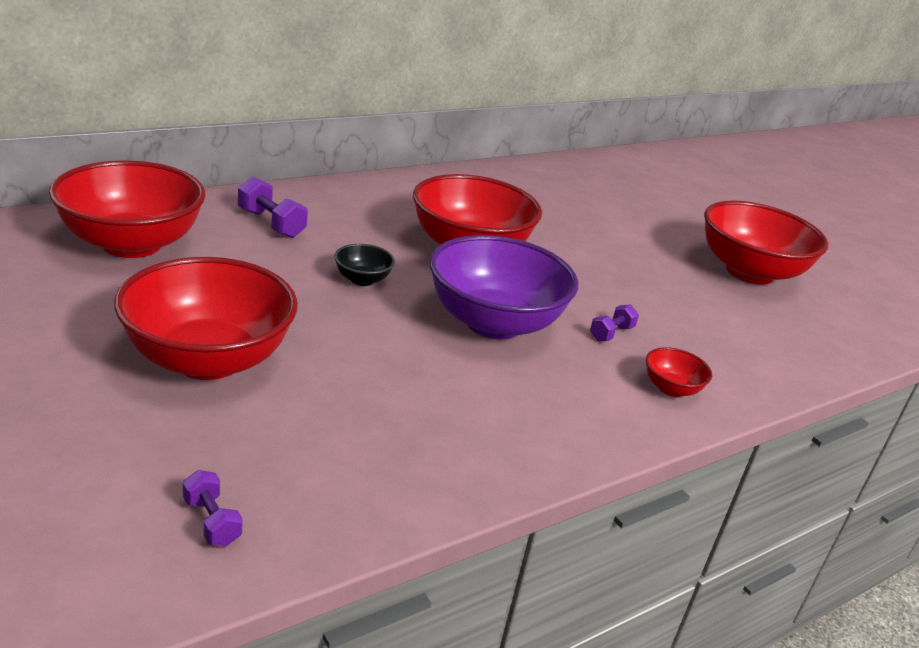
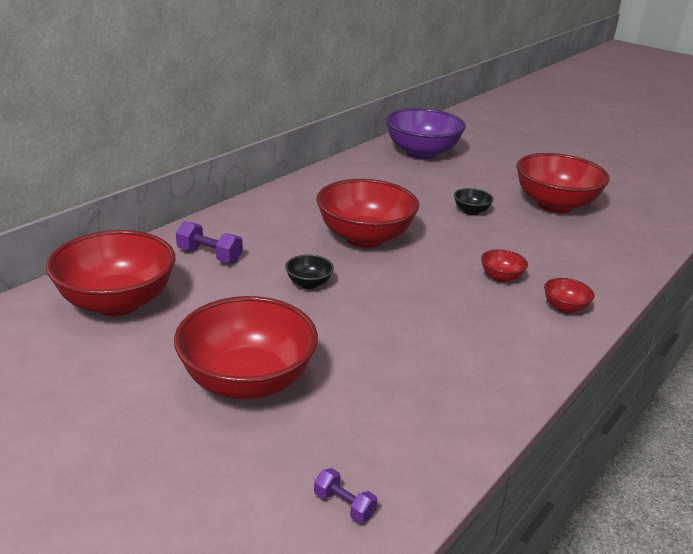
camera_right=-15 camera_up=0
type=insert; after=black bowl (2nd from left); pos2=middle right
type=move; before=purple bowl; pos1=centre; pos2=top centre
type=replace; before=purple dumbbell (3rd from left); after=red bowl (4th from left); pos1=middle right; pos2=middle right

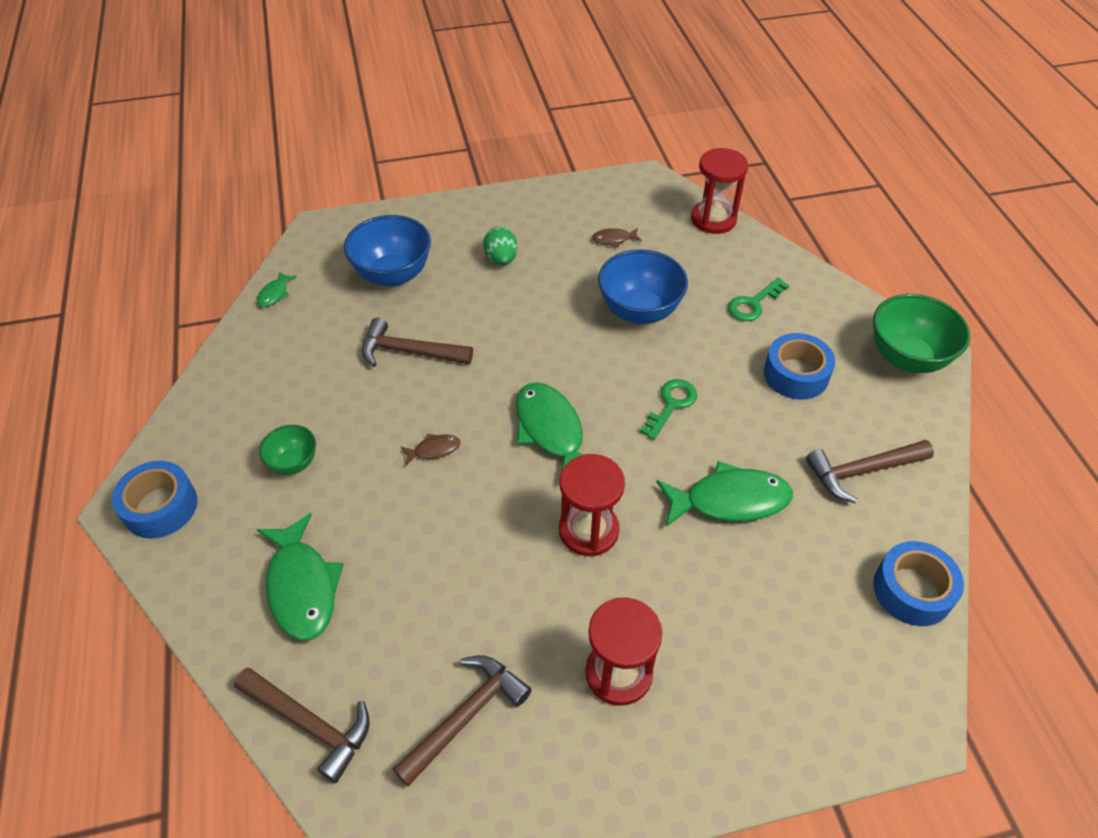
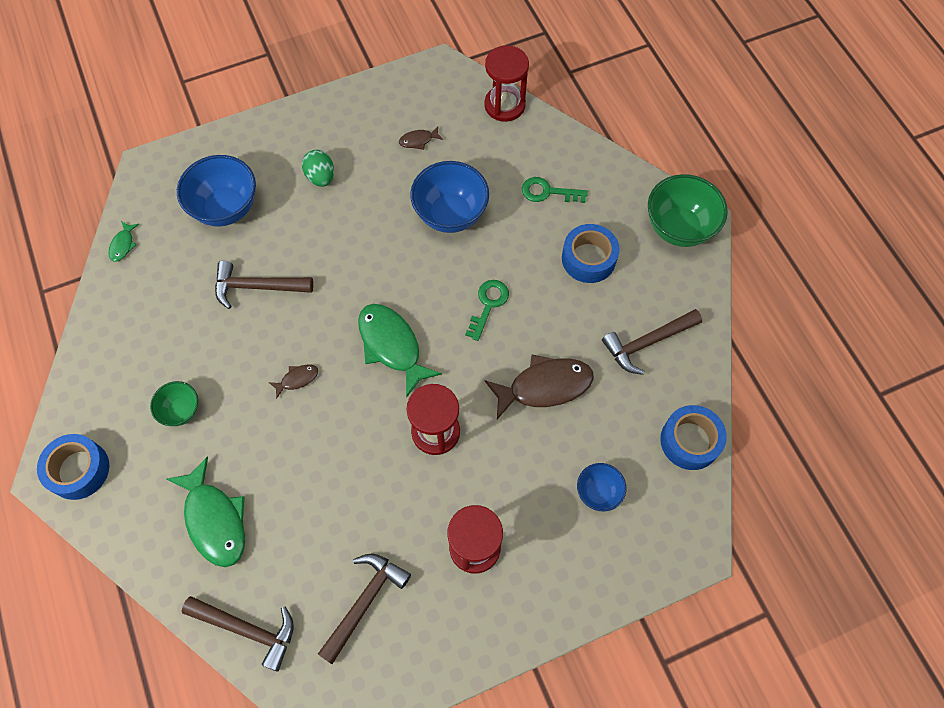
camera_right=-10 camera_up=15
type=insert; after=blue bowl (3rd from left); pos2=bottom centre
type=recolor; before=green fish (4th from left); after=brown fish (3rd from left); pos1=centre; pos2=centre
type=rotate; before=green key (2nd from left); pos1=middle right; pos2=top centre; turn=60

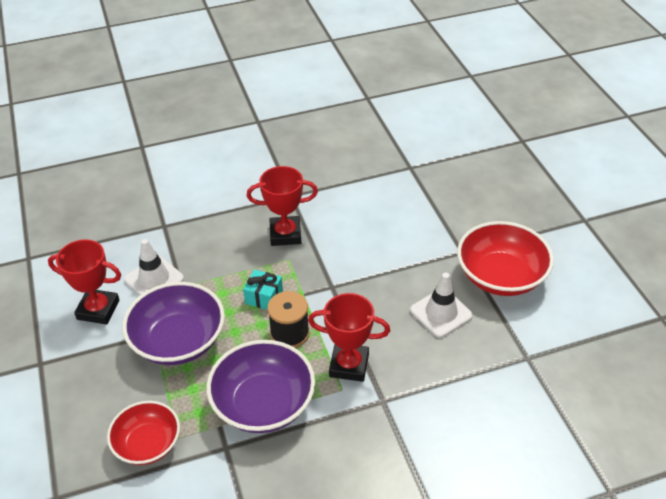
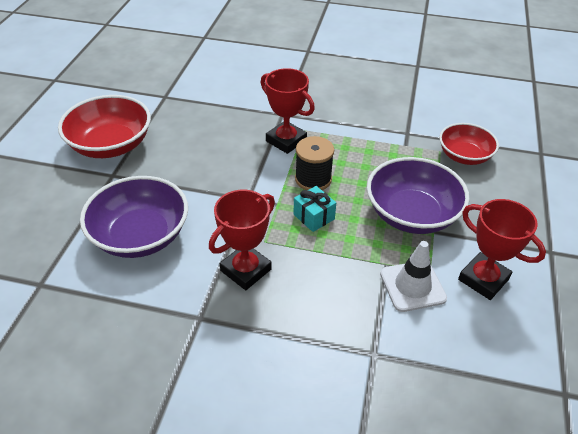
camera_right=-150 camera_up=0
type=delete; before=white traffic cone (2nd from left); pos1=centre
type=move; before=purple bowl (2nd from left in the first image); after=purple bowl (1st from left); pos1=bottom centre; pos2=middle left
type=rotate; before=red trophy (2nd from left in the first image); pos1=centre; pos2=centre; turn=-75

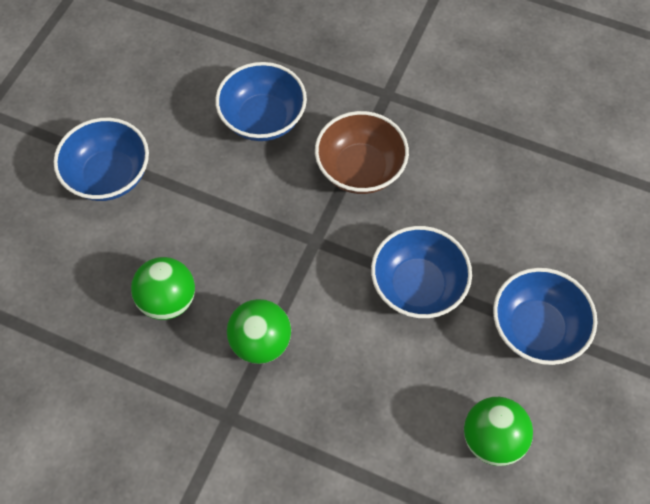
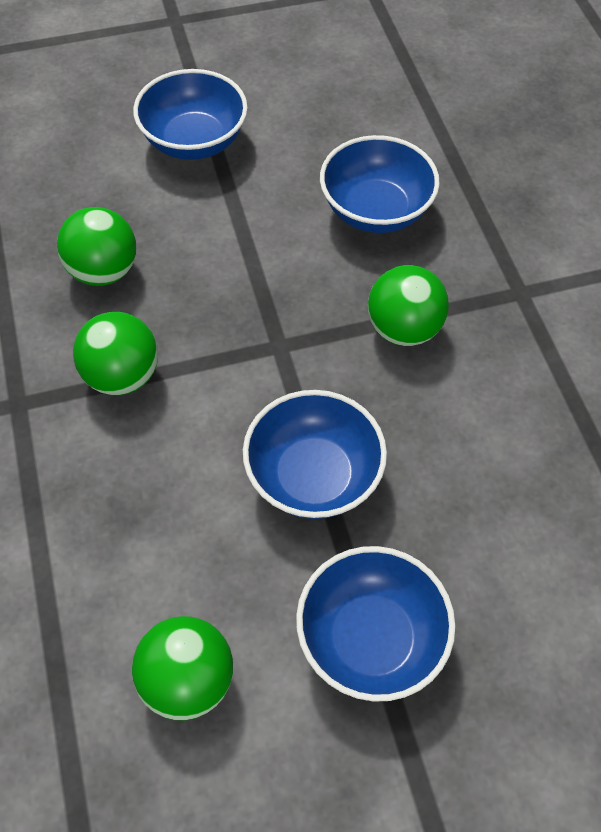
camera_right=50 camera_up=-5
type=replace; before=brown bowl; after=green ball (4th from left); pos1=top centre; pos2=middle right

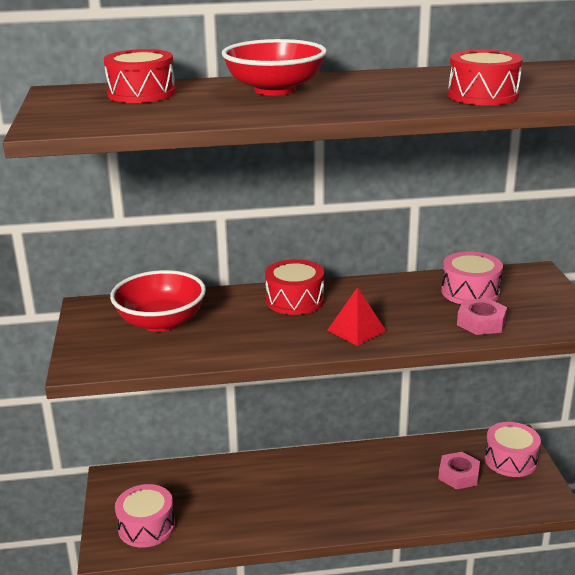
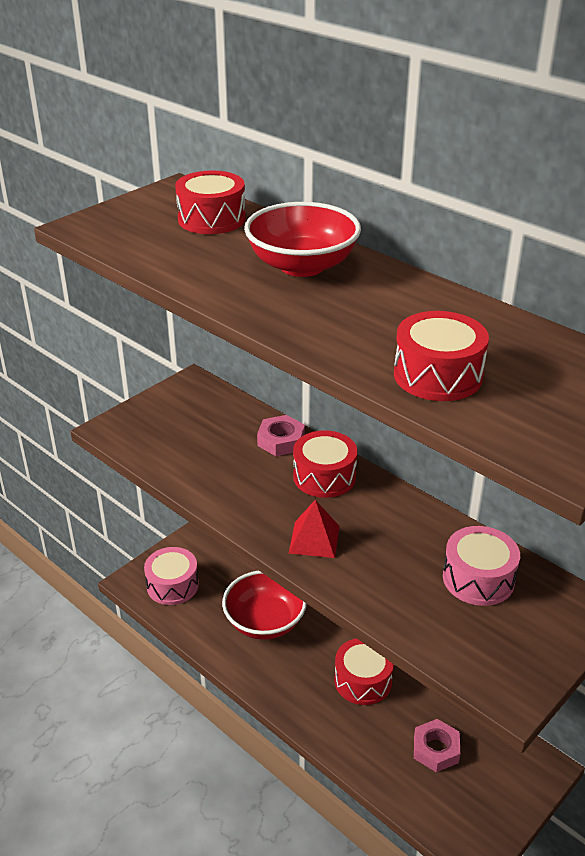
camera_right=50 camera_up=10
type=delete; before=pink drum (3rd from left); pos1=bottom right
type=insert; after=red drum (3rd from left); pos2=bottom centre
type=move; before=red bowl (1st from left); pos1=middle left; pos2=bottom centre
type=move; before=pink nut (2nd from left in the first image); after=pink nut (1st from left); pos1=middle right; pos2=centre

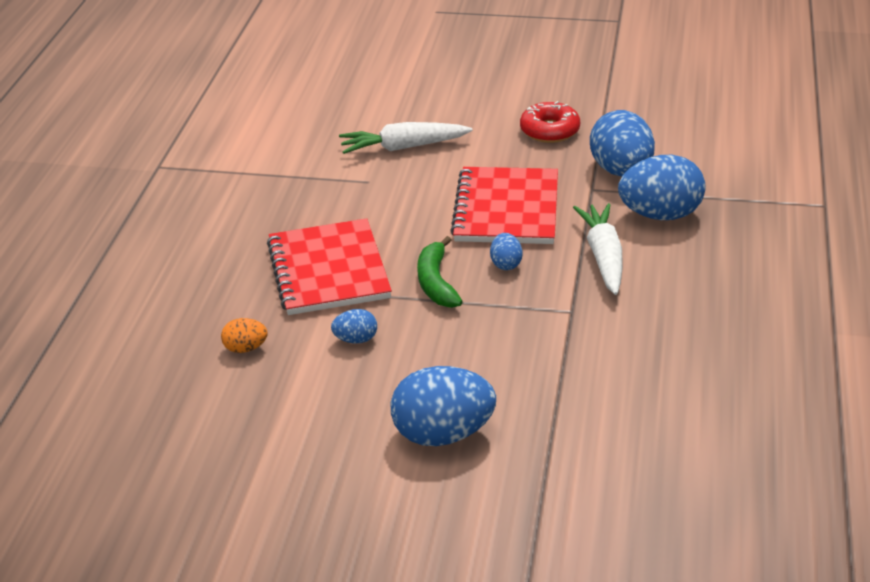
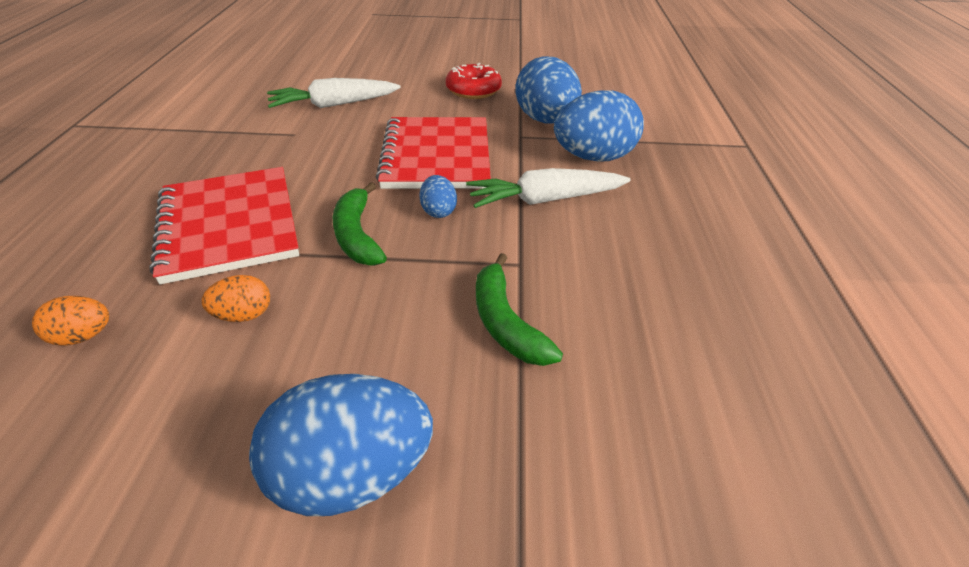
camera_right=-10 camera_up=5
type=insert; after=green banana (2nd from left); pos2=centre
type=recolor; before=blue egg (1st from left); after=orange egg (2nd from left); pos1=centre; pos2=middle left
type=rotate; before=white carrot (2nd from left); pos1=middle right; pos2=top centre; turn=-90

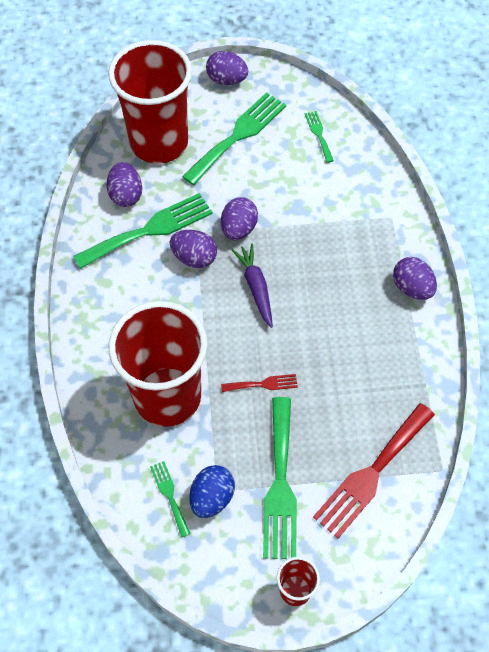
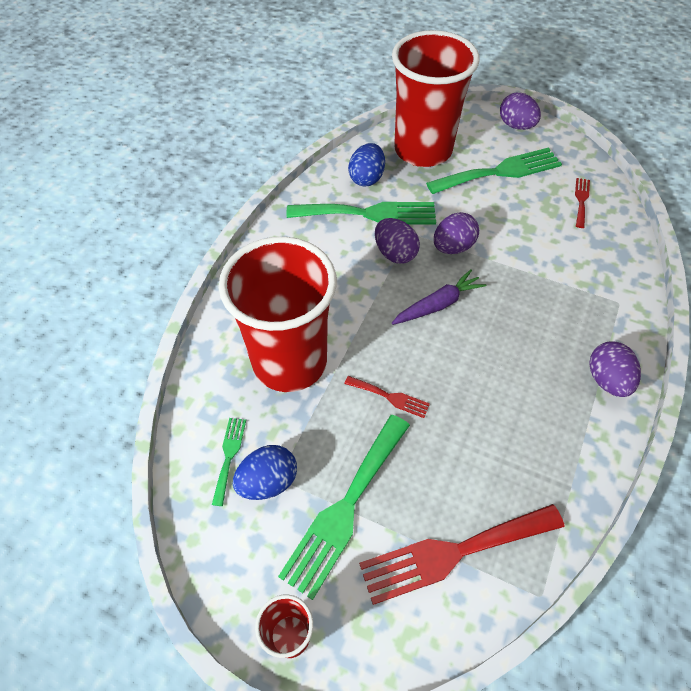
camera_right=30 camera_up=-5
type=recolor; before=purple egg (1st from left); after=blue egg (2nd from left); pos1=top left; pos2=top centre
type=recolor; before=green fork (5th from left); after=red fork (3rd from left); pos1=top centre; pos2=top right
type=rotate; before=purple carrot; pos1=centre; pos2=centre; turn=45

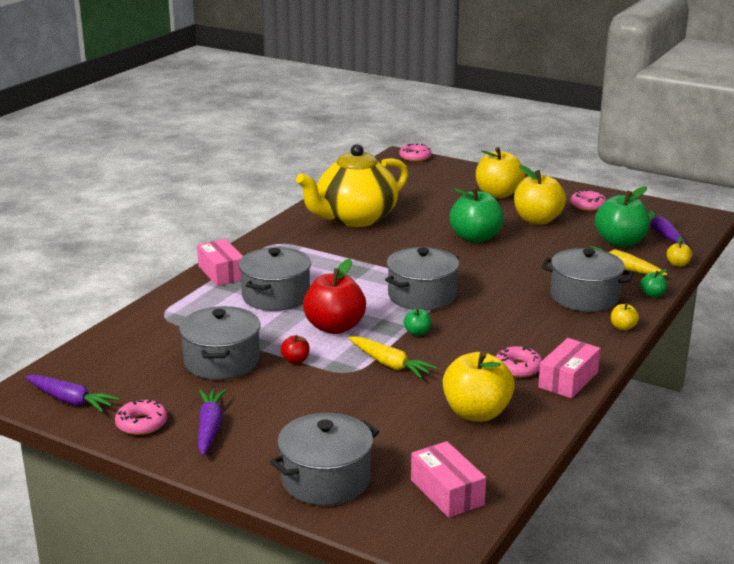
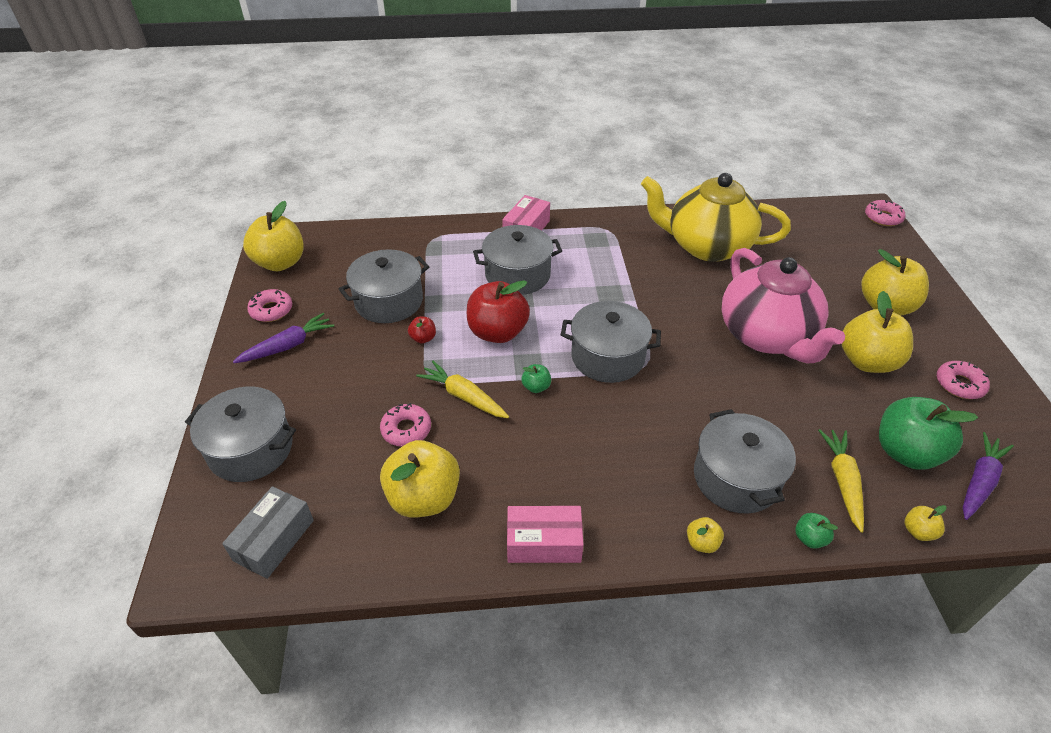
camera_right=55 camera_up=20
type=move; before=pink donut (3rd from left in the first image); after=pink donut (2nd from left); pos1=middle right; pos2=centre
type=replace; before=purple carrot (1st from left); after=yellow apple (1st from left); pos1=bottom left; pos2=top left
type=replace; before=green apple (2nd from left); after=pink teapot; pos1=centre; pos2=middle right
type=recolor; before=pink box (2nd from left); after=grey box; pos1=bottom centre; pos2=bottom left
type=rotate; before=yellow carrot (1st from left); pos1=centre; pos2=centre; turn=120

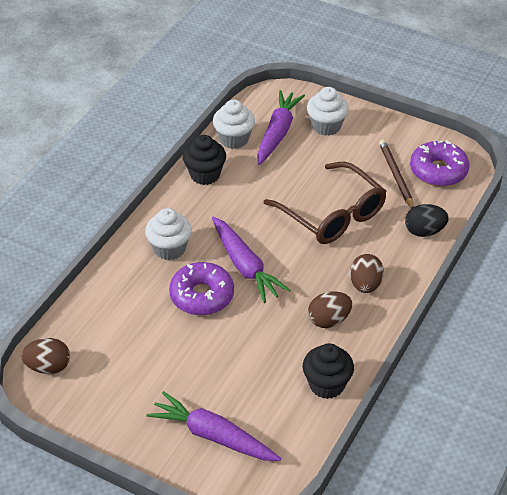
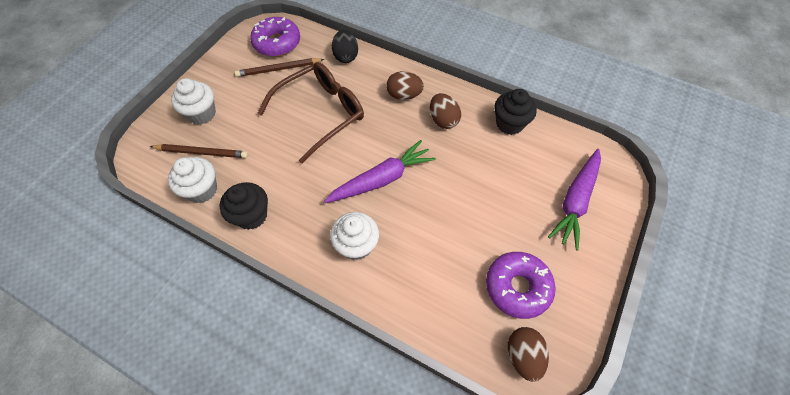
camera_right=-90 camera_up=15
type=move; before=purple donut (1st from left in the first image); after=purple donut (2nd from left); pos1=centre; pos2=bottom centre
type=replace; before=purple carrot (3rd from left); after=brown pencil (1st from left); pos1=top centre; pos2=middle left

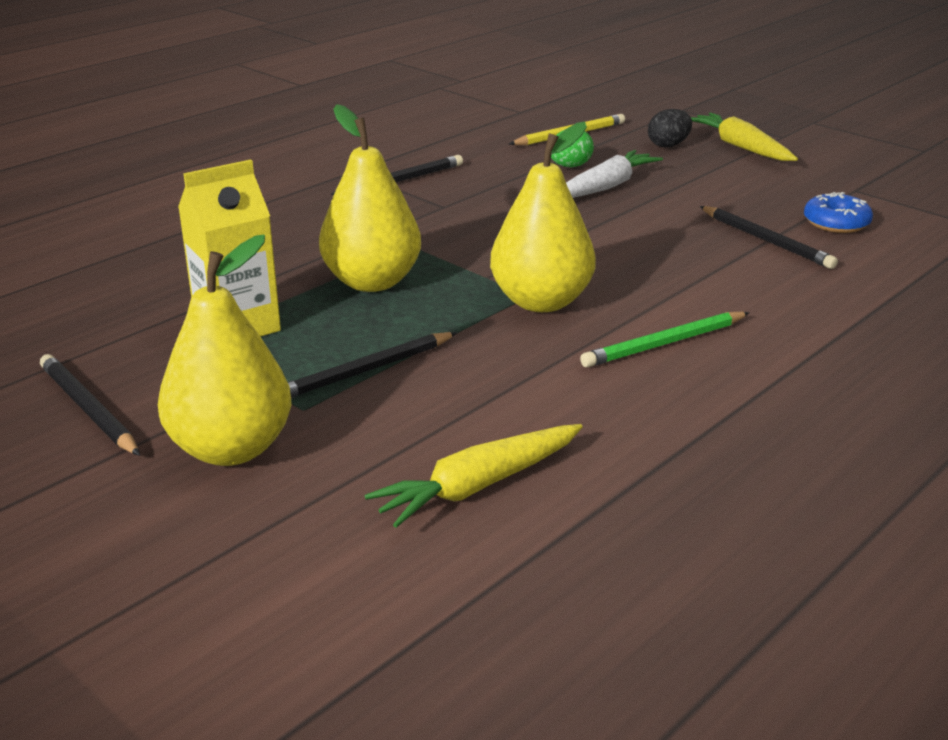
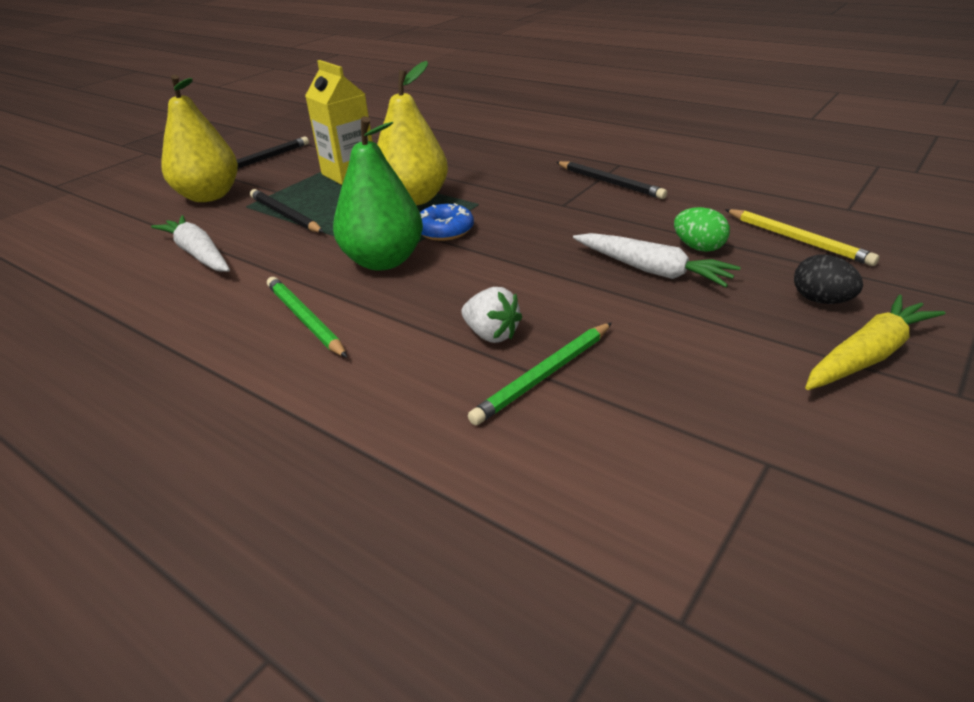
camera_right=85 camera_up=5
type=delete; before=yellow carrot (1st from left); pos1=centre
type=insert; after=white carrot (1st from left); pos2=middle left
type=insert; after=white strawberry; pos2=centre
type=move; before=blue donut; pos1=top right; pos2=top centre
type=recolor; before=yellow pear (3rd from left); after=green pear; pos1=top centre; pos2=top centre
type=recolor; before=black pencil (4th from left); after=green pencil (2nd from left); pos1=top right; pos2=centre

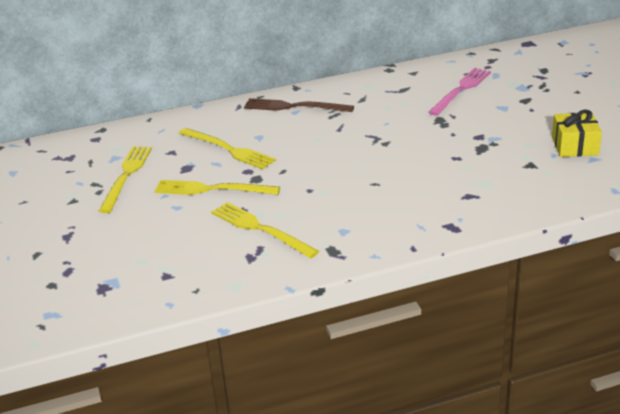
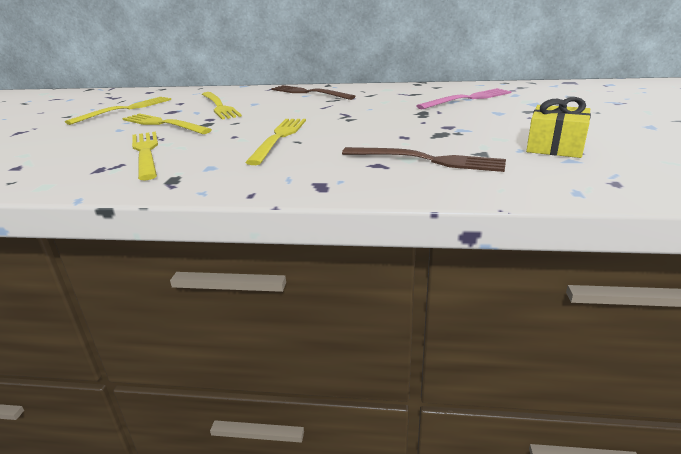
camera_right=25 camera_up=-5
type=insert; after=yellow fork (5th from left); pos2=top centre
type=insert; after=brown fork (2nd from left); pos2=centre

